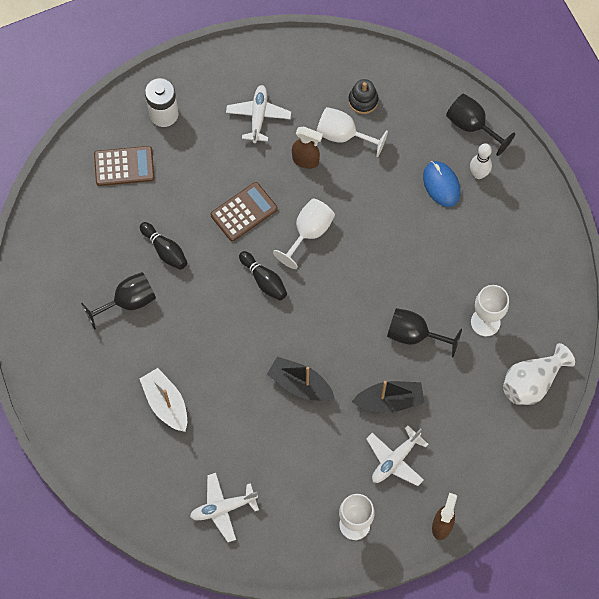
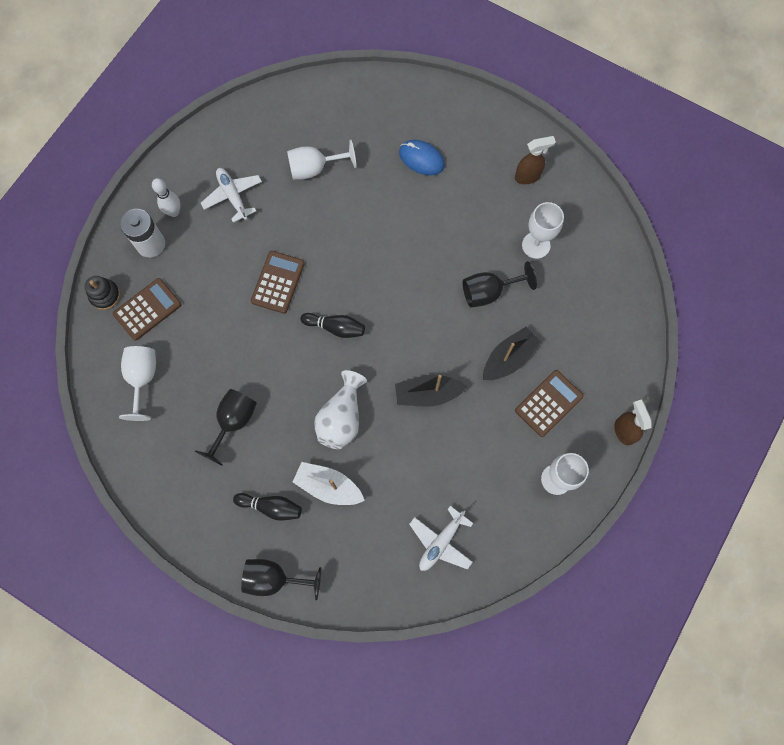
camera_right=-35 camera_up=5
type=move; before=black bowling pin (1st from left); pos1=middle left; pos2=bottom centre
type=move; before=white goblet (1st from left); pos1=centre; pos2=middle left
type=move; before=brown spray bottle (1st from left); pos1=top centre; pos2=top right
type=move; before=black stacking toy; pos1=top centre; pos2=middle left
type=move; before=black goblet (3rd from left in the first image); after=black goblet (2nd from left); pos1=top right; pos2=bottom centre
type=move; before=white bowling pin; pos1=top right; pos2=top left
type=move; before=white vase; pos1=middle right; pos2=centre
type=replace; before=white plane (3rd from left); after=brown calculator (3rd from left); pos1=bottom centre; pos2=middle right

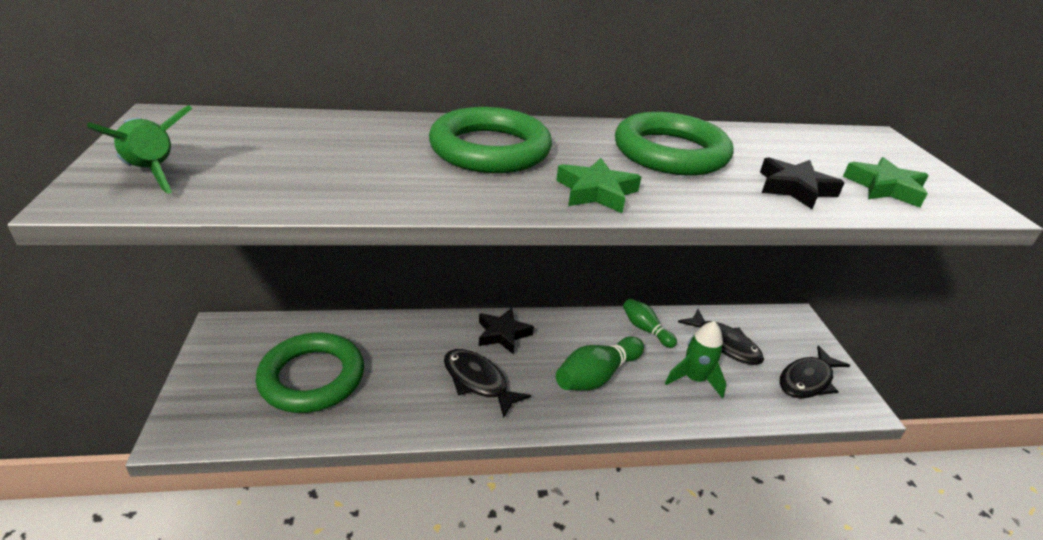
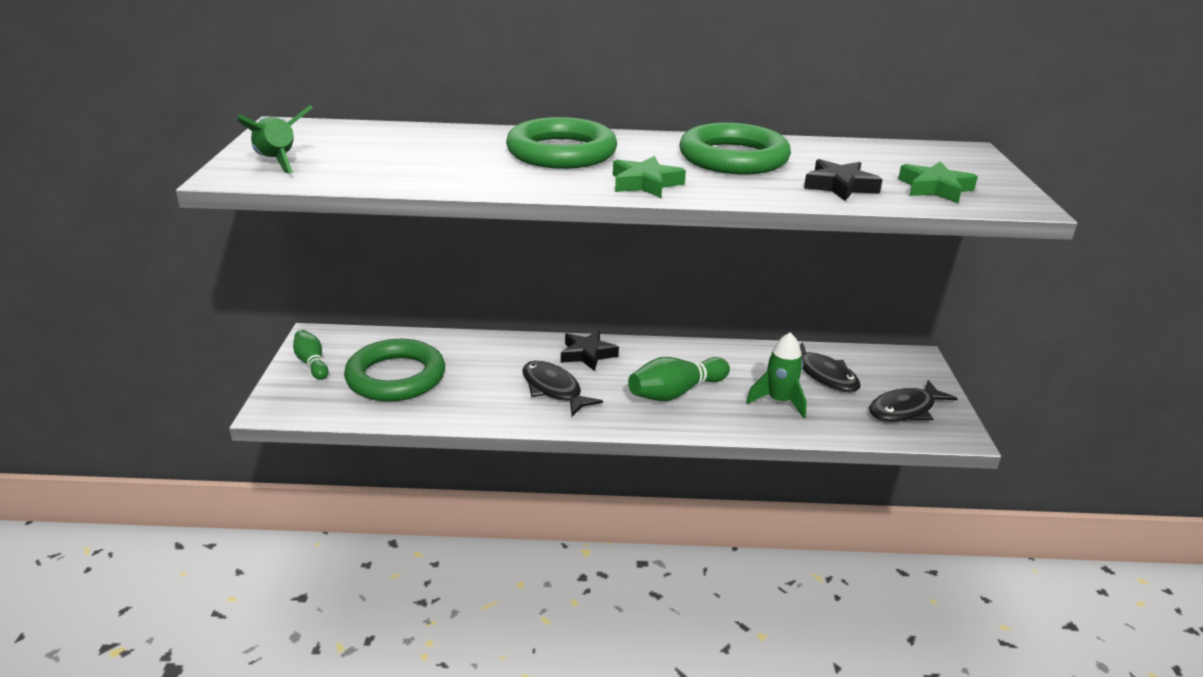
camera_right=10 camera_up=-5
type=move; before=green bowling pin (2nd from left in the first image); after=green bowling pin (1st from left); pos1=centre; pos2=middle left

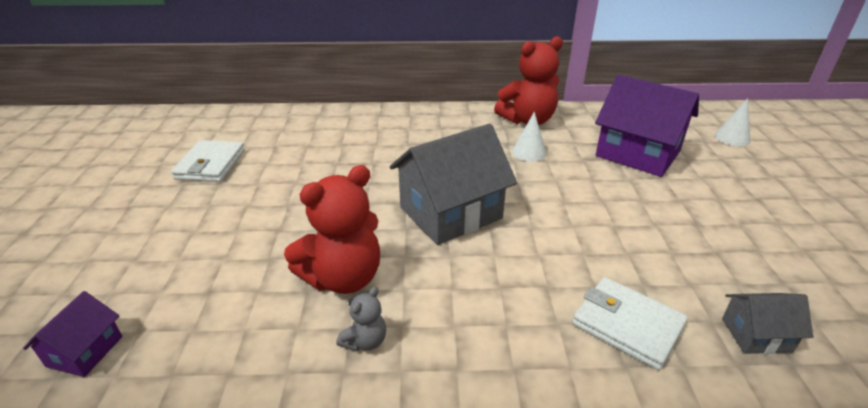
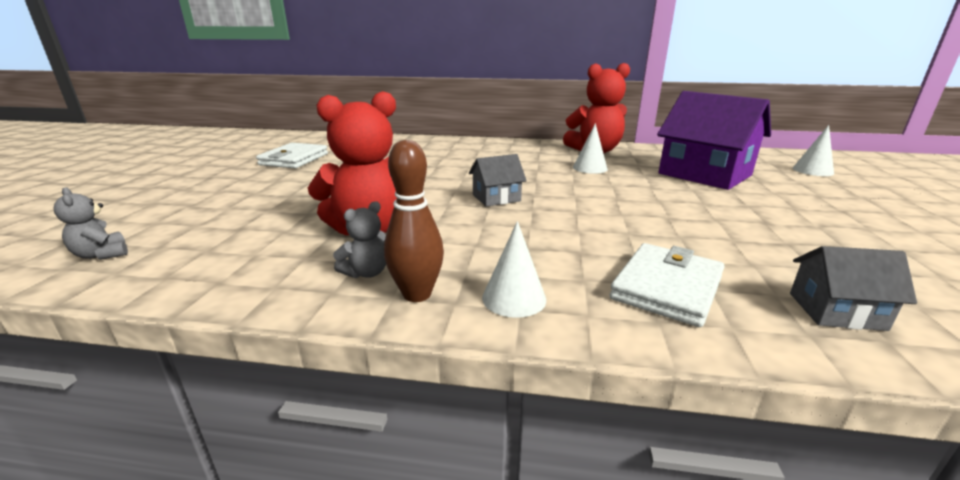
camera_right=10 camera_up=-10
type=insert; after=brown bowling pin; pos2=centre
type=insert; after=white cone (1st from left); pos2=centre
type=replace; before=purple house (1st from left); after=grey teddy bear (1st from left); pos1=bottom left; pos2=middle left
type=rotate; before=white wallet (2nd from left); pos1=bottom right; pos2=middle right; turn=75
type=resize; before=grey house (1st from left); pos1=centre; pos2=centre; scale=0.48

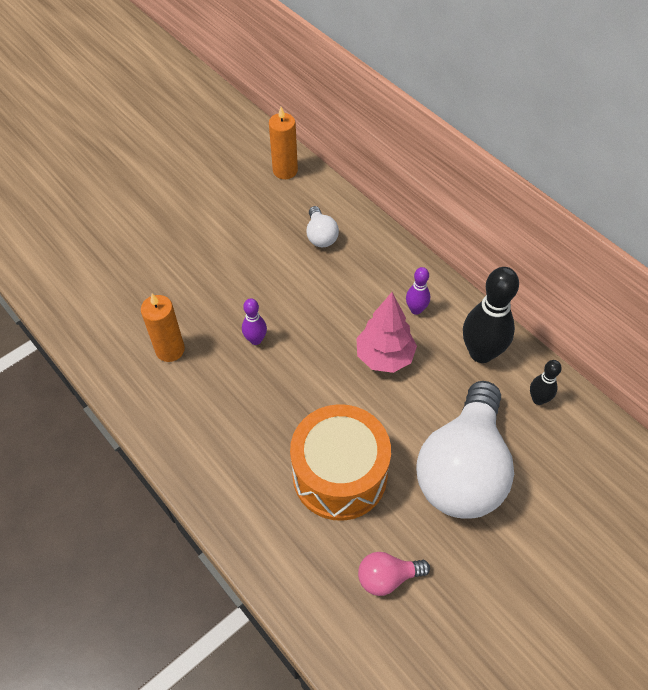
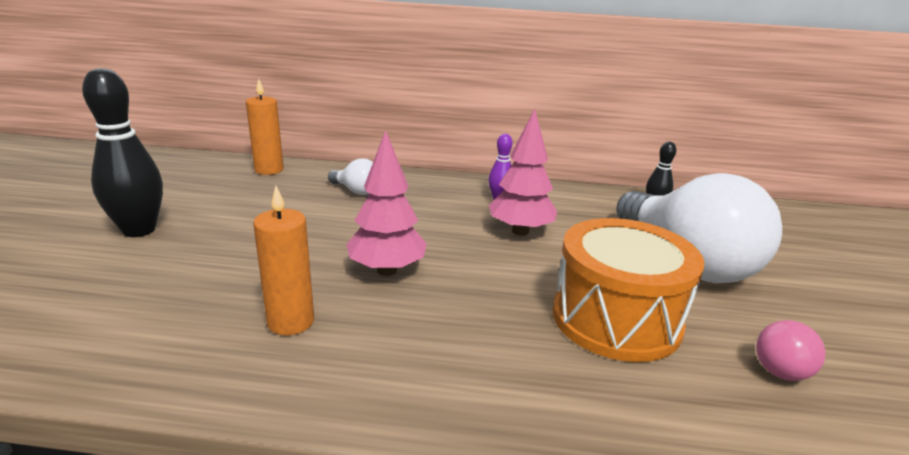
camera_right=-45 camera_up=-30
type=move; before=black bowling pin (1st from left); pos1=middle right; pos2=middle left
type=replace; before=purple bowling pin (1st from left); after=pink tree (1st from left); pos1=centre; pos2=centre

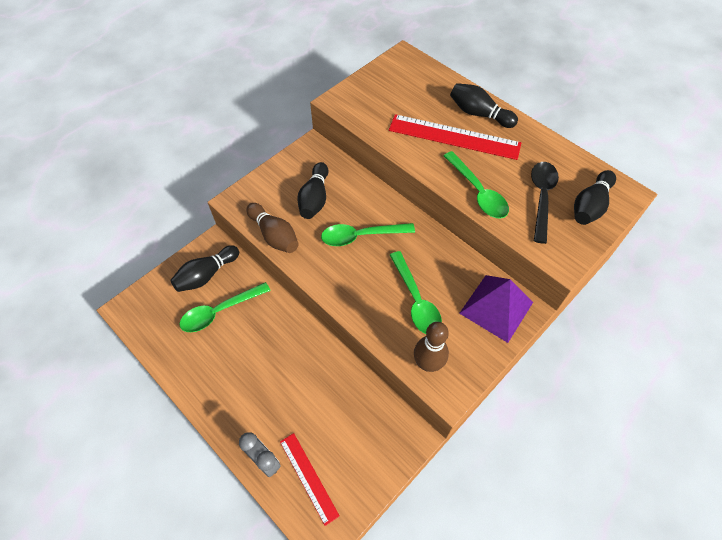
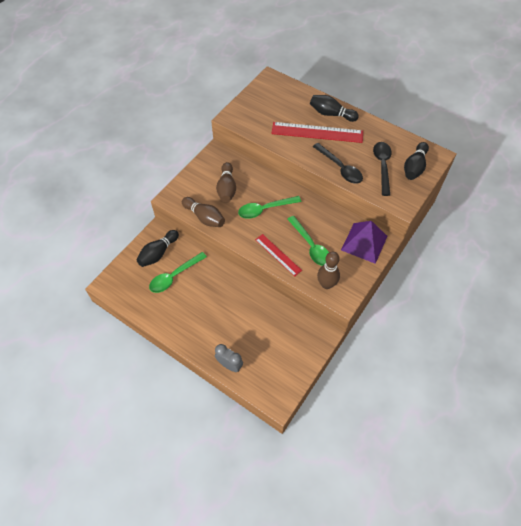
camera_right=-10 camera_up=0
type=move; before=red ruler (1st from left); pos1=bottom centre; pos2=centre
type=recolor; before=black bowling pin (2nd from left); after=brown bowling pin (2nd from left); pos1=centre; pos2=centre
type=recolor; before=green spoon (4th from left); after=black spoon (1st from left); pos1=centre; pos2=top centre

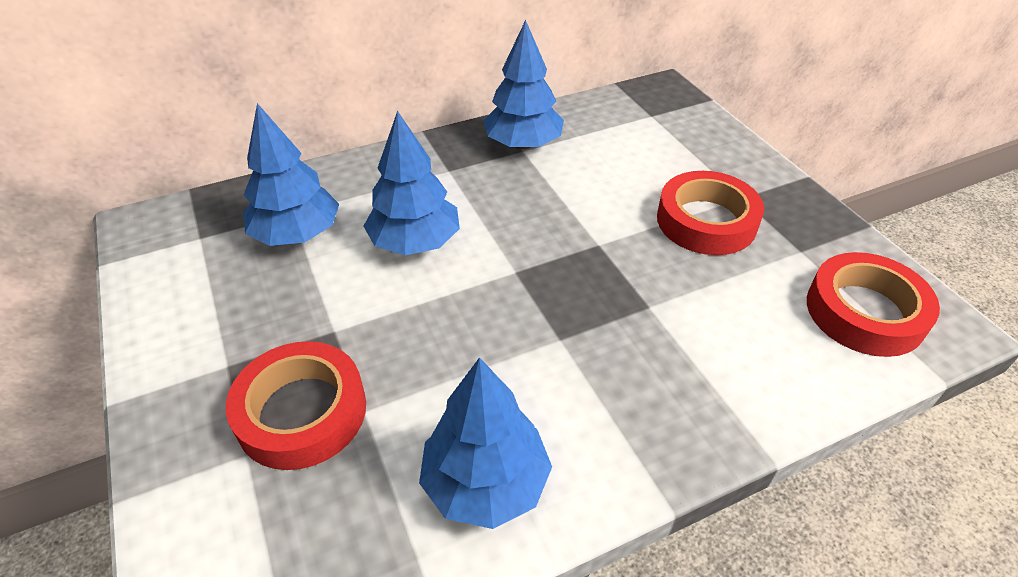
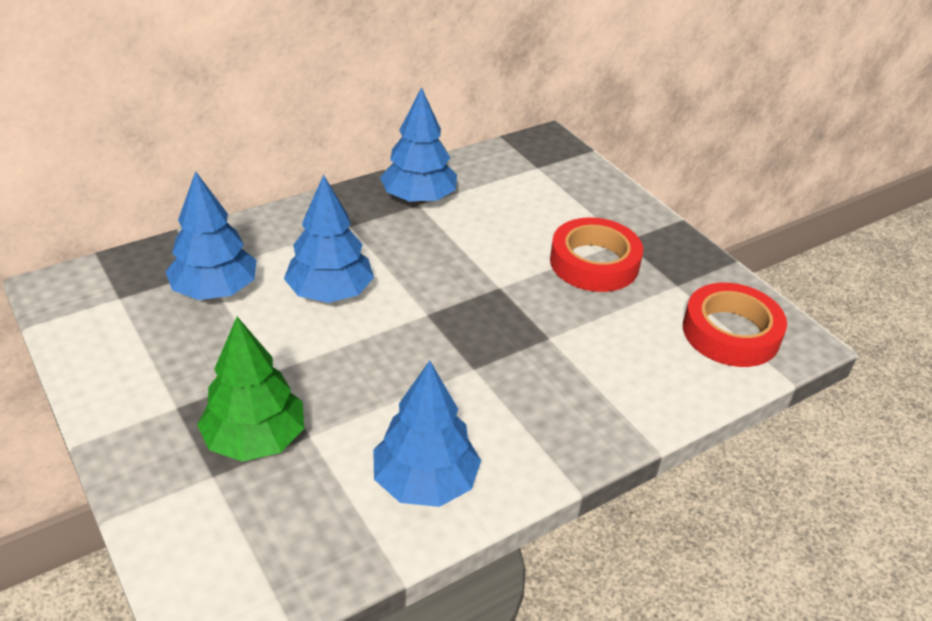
camera_right=-10 camera_up=-5
type=replace; before=red tape (1st from left); after=green tree; pos1=bottom left; pos2=middle left

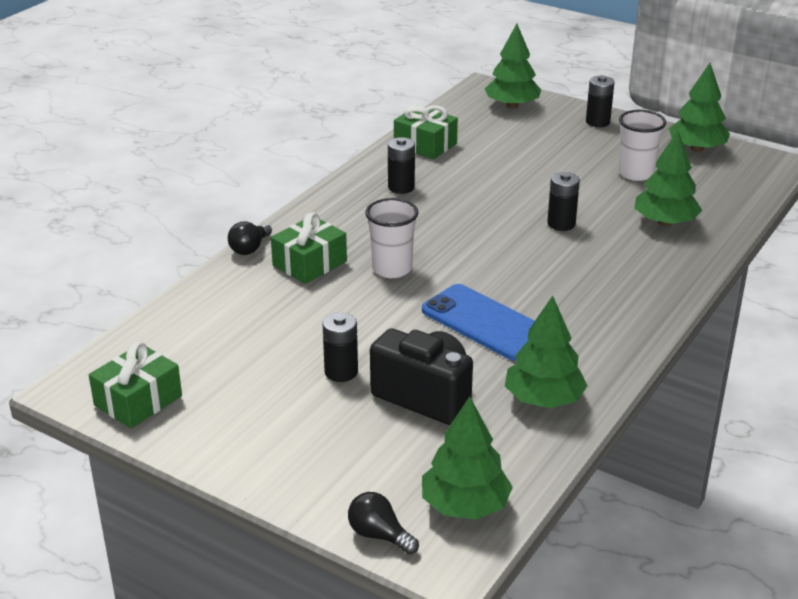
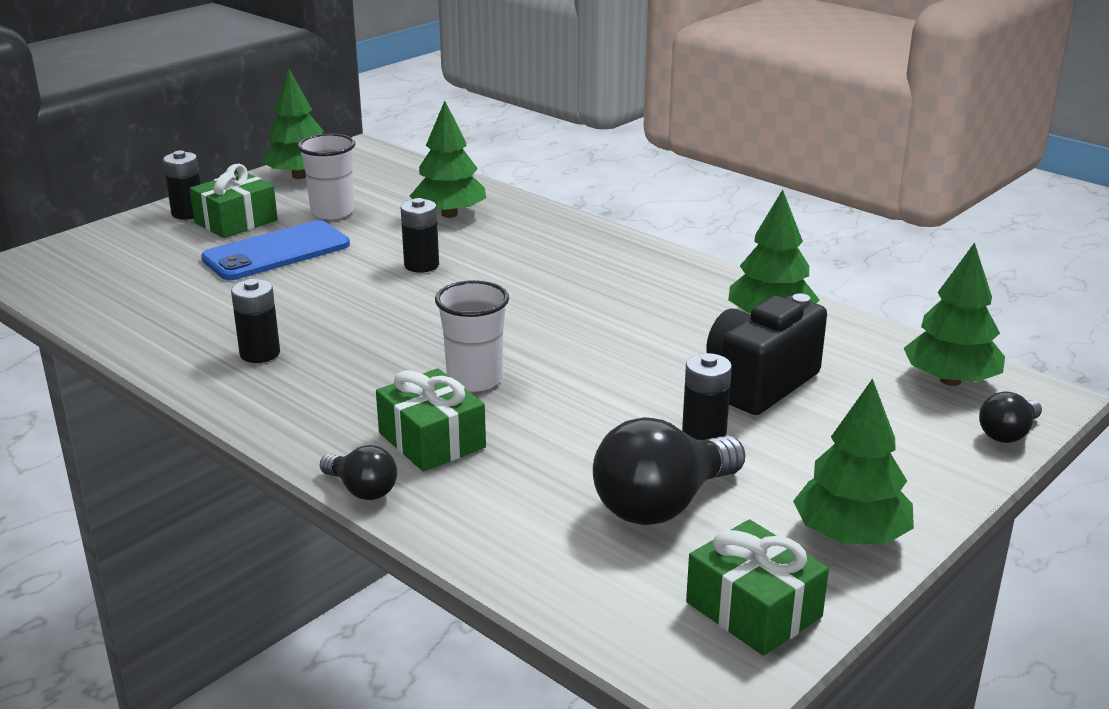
camera_right=-80 camera_up=-5
type=insert; after=black light bulb (2nd from left); pos2=centre
type=move; before=green gift (3rd from left in the first image); after=green gift (1st from left); pos1=top centre; pos2=top left
type=move; before=blue phone; pos1=centre; pos2=middle left
type=move; before=green tree (2nd from left in the first image); after=green tree (4th from left); pos1=top centre; pos2=middle right

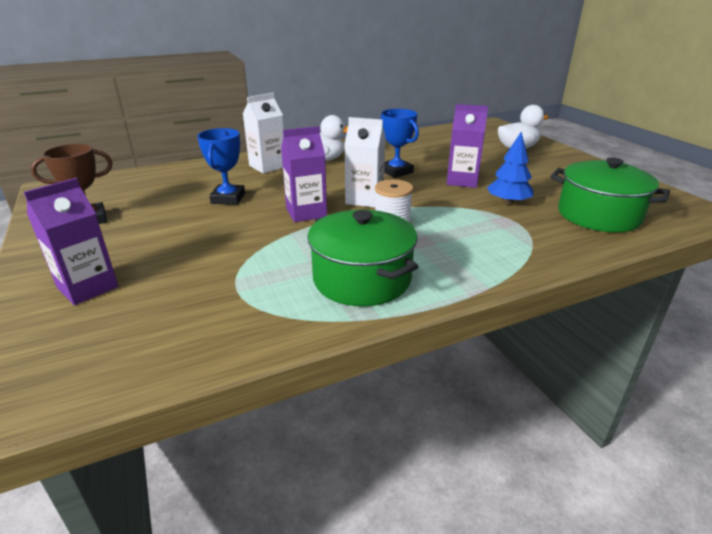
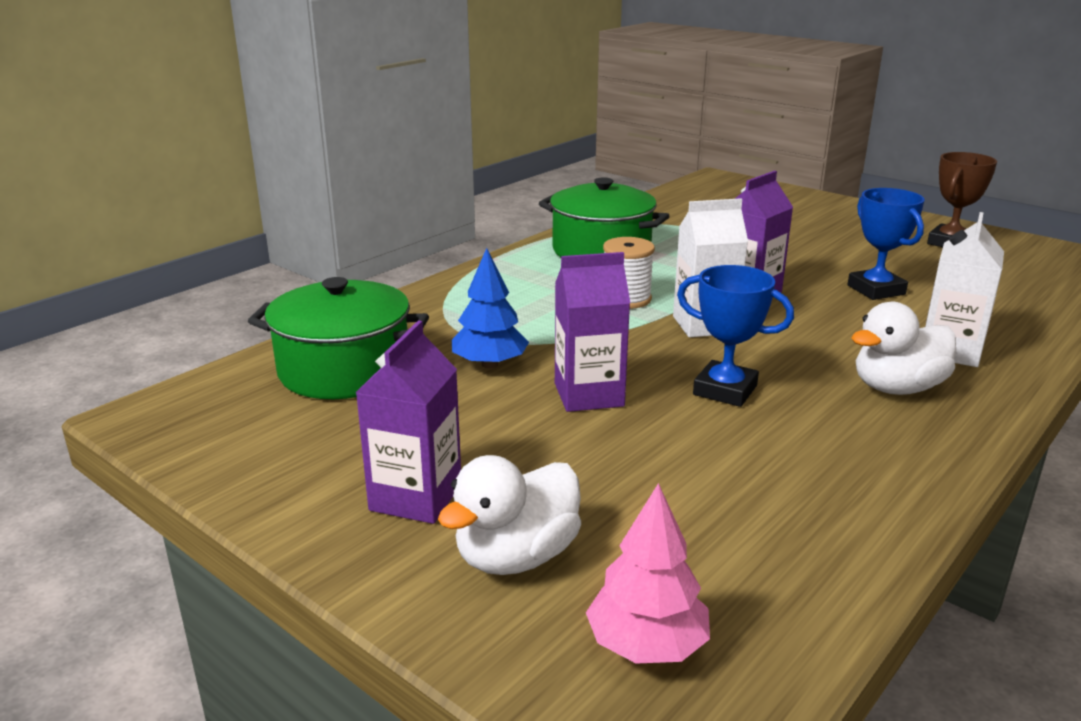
camera_right=155 camera_up=-5
type=insert; after=pink tree; pos2=bottom centre
type=move; before=purple carton (1st from left); pos1=middle left; pos2=centre

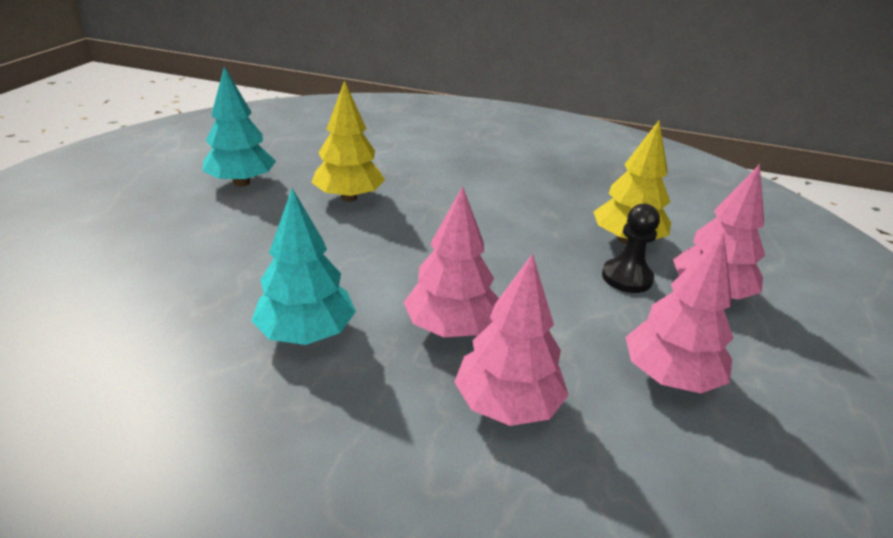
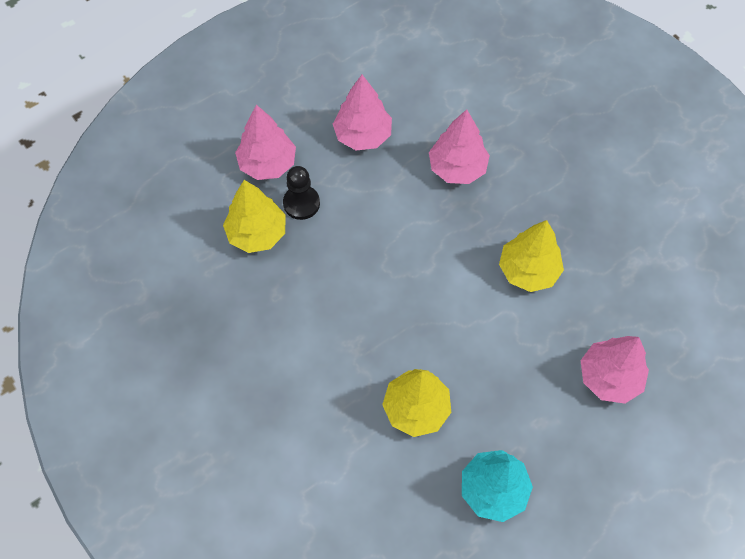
camera_right=-140 camera_up=30
type=move; before=pink tree (1st from left in the first image); after=pink tree (4th from left); pos1=centre; pos2=middle right
type=recolor; before=turquoise tree (2nd from left); after=yellow tree (3rd from left); pos1=centre; pos2=middle right

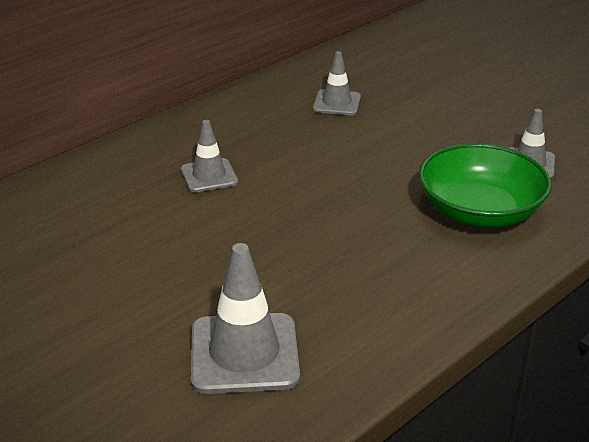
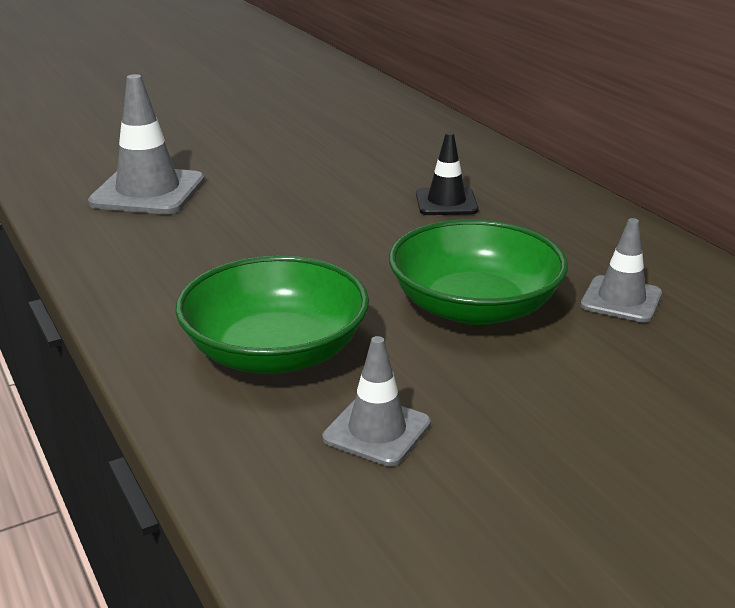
camera_right=105 camera_up=-5
type=insert; after=green bowl (2nd from left); pos2=centre
type=recolor; before=grey traffic cone (1st from left); after=black traffic cone; pos1=centre; pos2=top centre

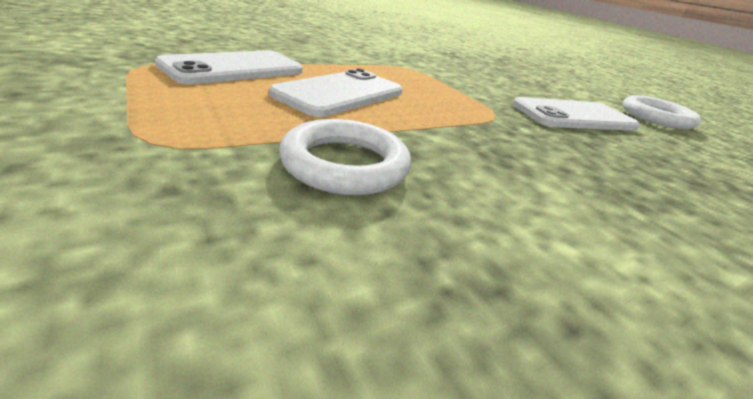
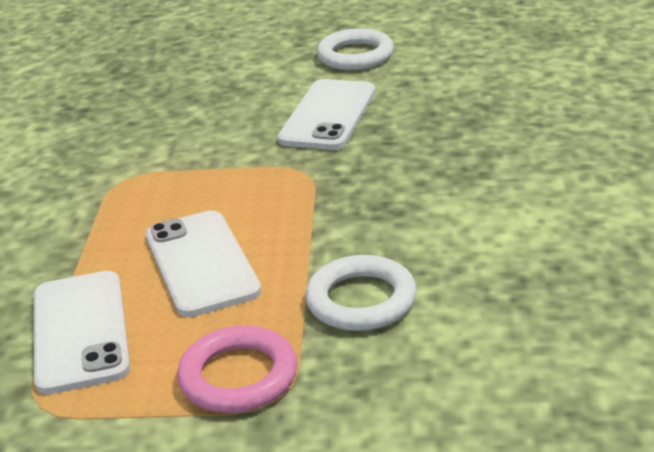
camera_right=-50 camera_up=0
type=insert; after=pink ring; pos2=bottom centre

